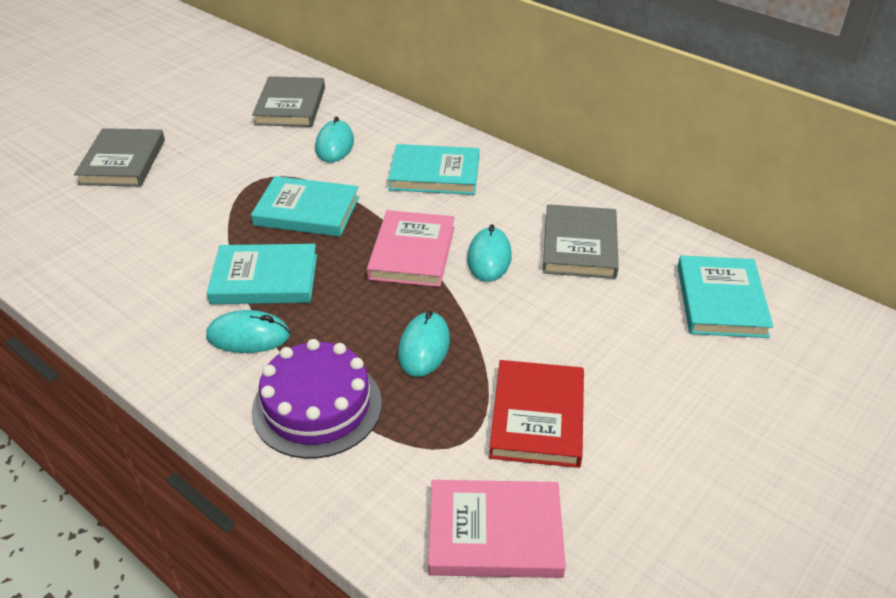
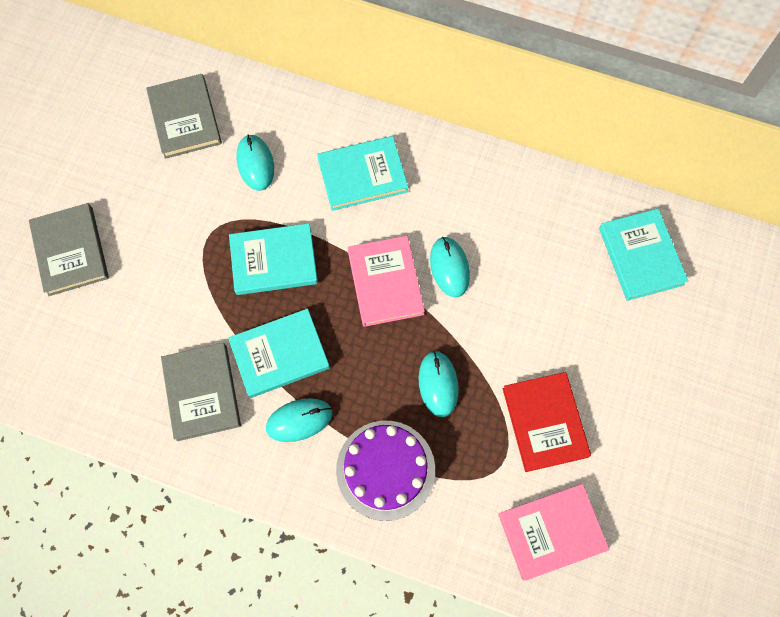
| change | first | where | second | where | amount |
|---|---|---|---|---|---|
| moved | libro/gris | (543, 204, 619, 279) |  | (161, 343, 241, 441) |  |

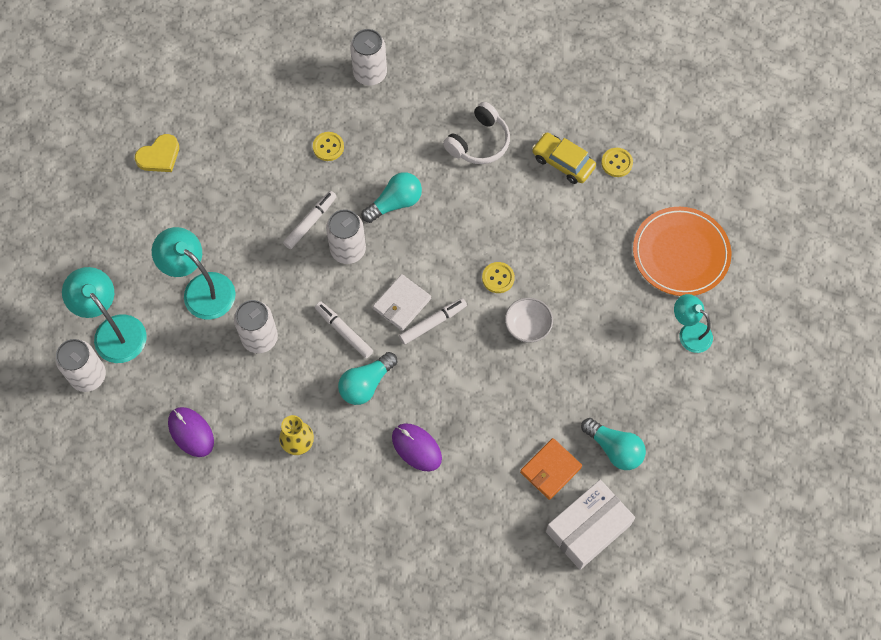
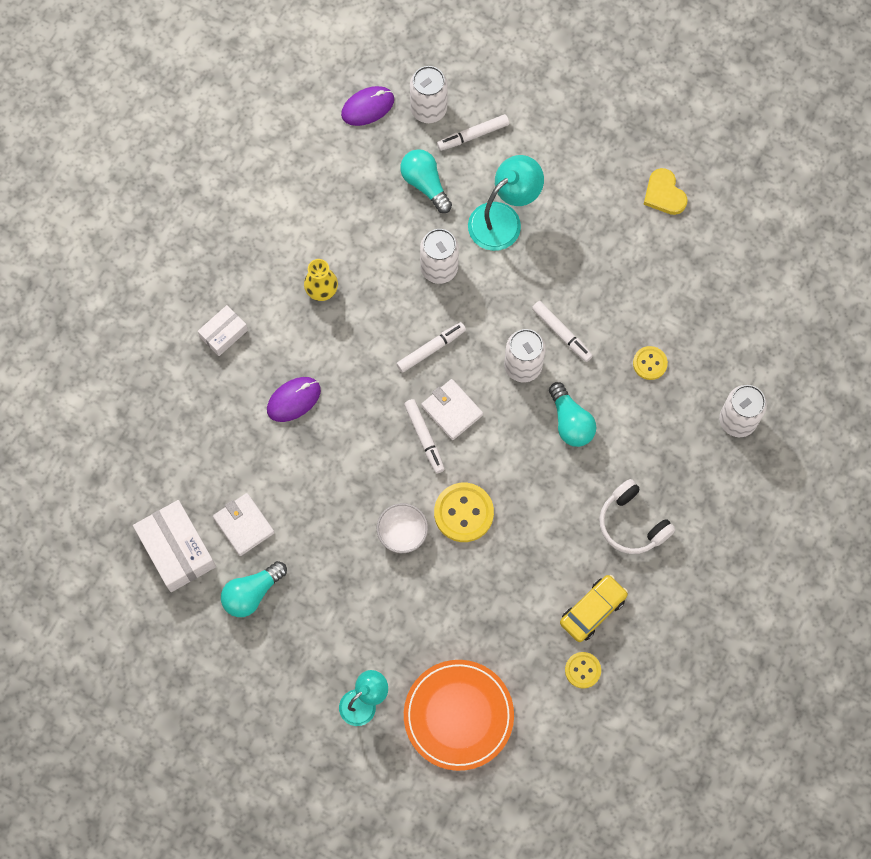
| change | first | where | second | where | amount |
|---|---|---|---|---|---|
| replaced | lámpara/turquesa | (62, 267, 147, 363) | rotulador/blanco | (437, 114, 509, 151) |  |
| moved | ratón/morado | (168, 407, 214, 457) |  | (341, 86, 394, 126) |  |
| moved | bombilla/turquesa | (338, 352, 397, 405) |  | (400, 149, 452, 213) |  |
| resized | botón/amarillo | (482, 262, 515, 293) |  | (434, 483, 494, 542) | x1.70 |
| recoloured | cartera/naranja | (520, 438, 582, 500) | cartera/blanco | (213, 493, 275, 556) |  |
| added |  |  | caja/blanco | (198, 305, 248, 356) |  |

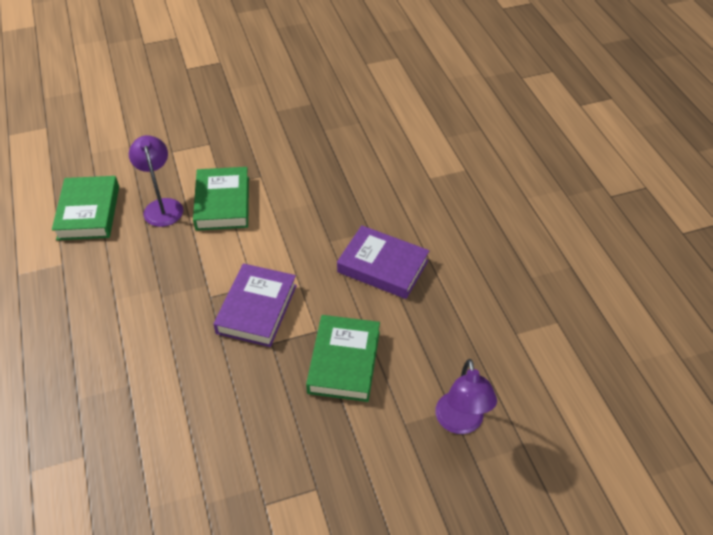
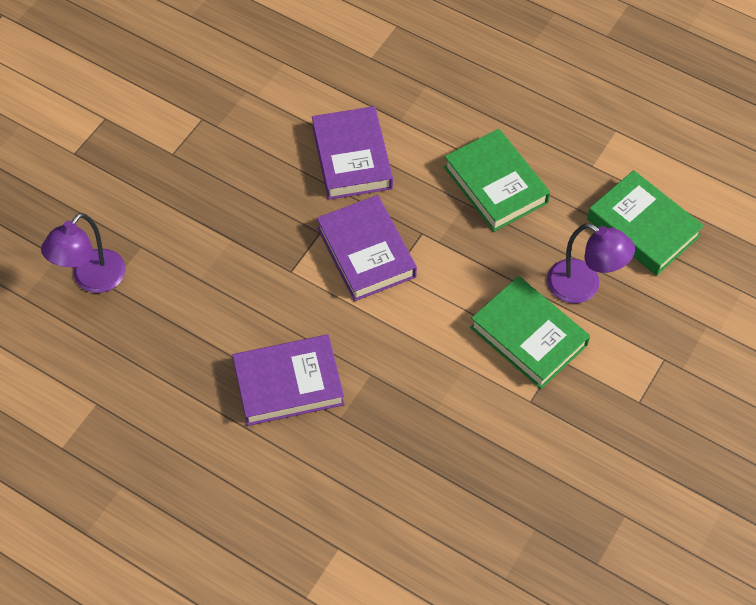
| change | first | where | second | where | amount |
|---|---|---|---|---|---|
| moved | libro/verde | (306, 315, 380, 402) |  | (444, 129, 550, 232) |  |
| turned | lámpara/morado | (435, 359, 497, 434) |  | (41, 213, 125, 293) | 105 degrees counterclockwise |
| added |  |  | libro/morado | (312, 106, 393, 200) |  |

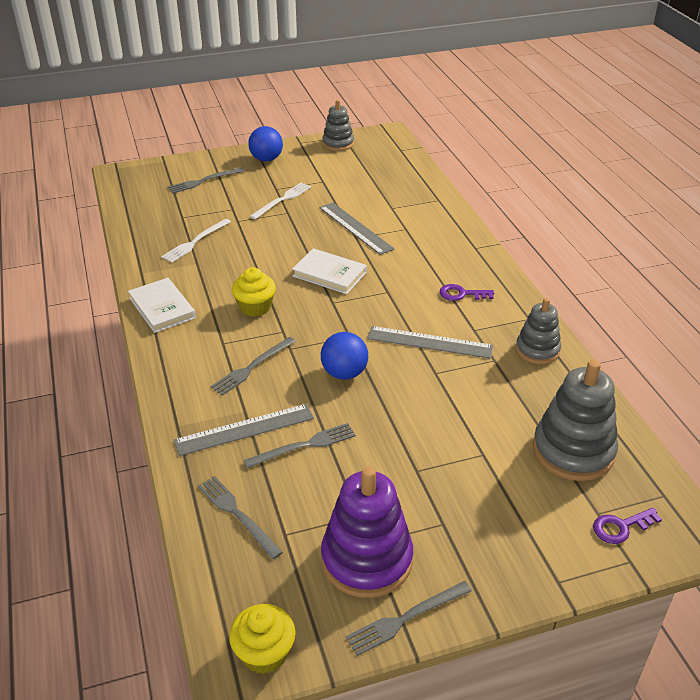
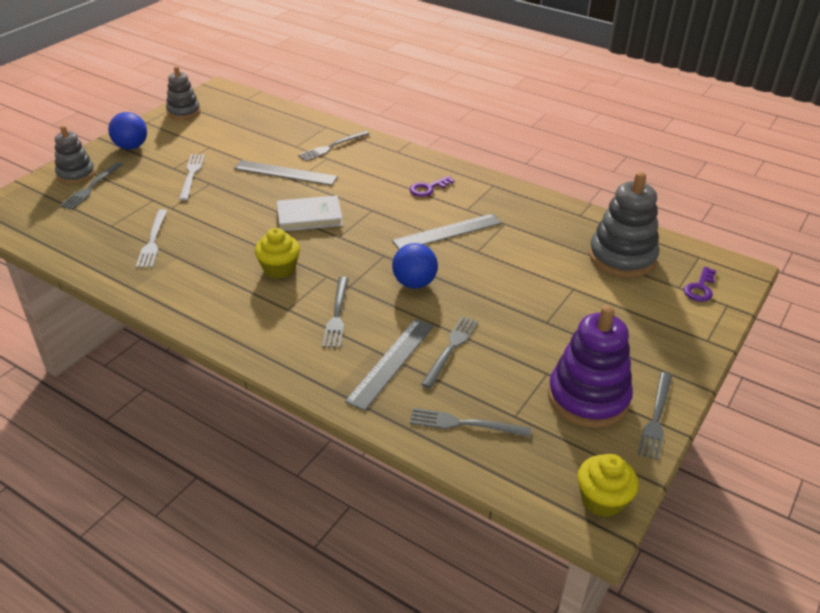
| change | first | where | second | where | amount |
|---|---|---|---|---|---|
| removed | libro/blanco | (128, 278, 196, 333) |  |  |  |
| moved | juguete apilable/gris | (516, 298, 561, 364) |  | (55, 125, 95, 184) |  |
| added |  |  | tenedor/gris | (298, 131, 369, 161) |  |

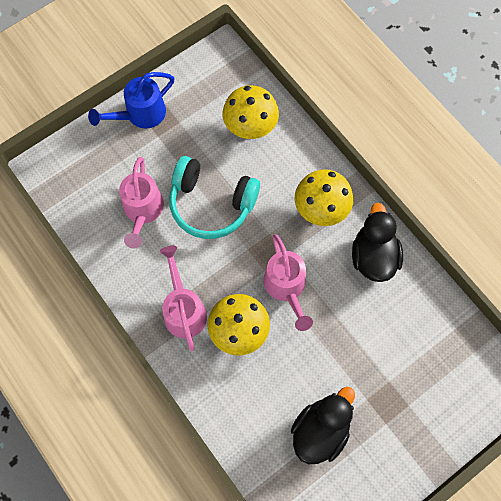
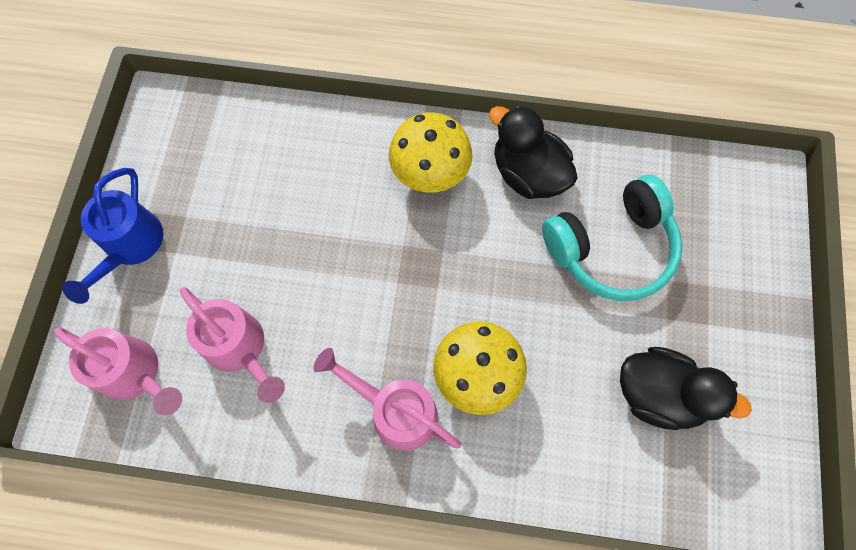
| change | first | where | second | where | amount |
|---|---|---|---|---|---|
| moved | auriculares/turquesa | (169, 156, 260, 239) |  | (542, 175, 682, 301) |  |
| removed | seta/amarillo | (223, 85, 279, 139) |  |  |  |
| moved | regadera/rosa | (263, 234, 313, 331) |  | (54, 327, 182, 415) |  |
| turned | pato/negro | (291, 387, 355, 464) |  | (620, 347, 752, 430) | 120 degrees clockwise |

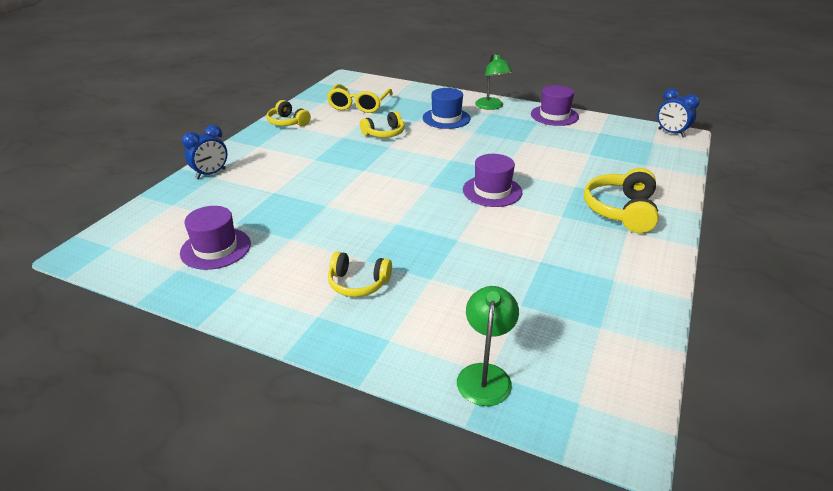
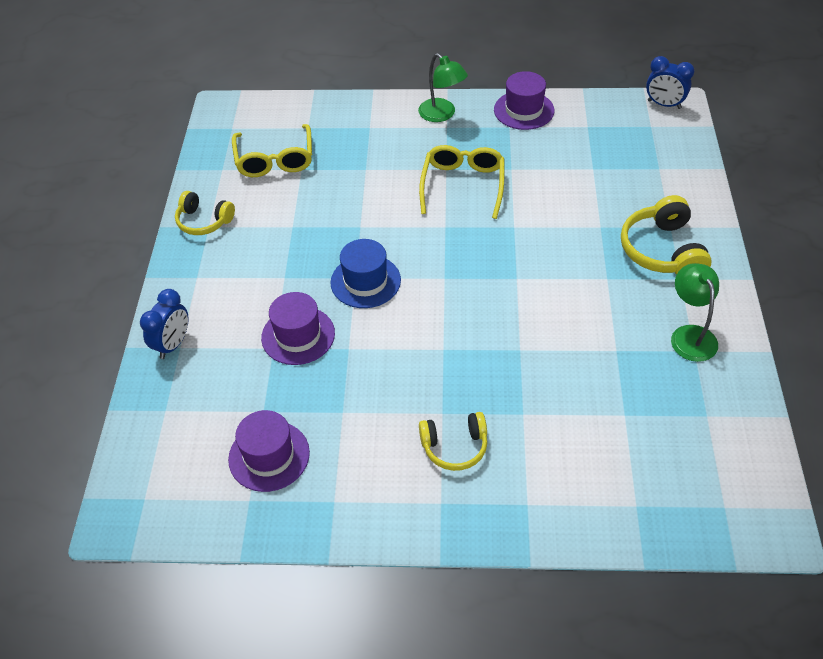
| change | first | where | second | where | amount |
|---|---|---|---|---|---|
| removed | auriculares/amarillo | (360, 111, 405, 138) |  |  |  |
| moved | sombrero/azul | (423, 88, 471, 129) |  | (330, 239, 401, 308) |  |
| moved | lámpara/verde | (457, 286, 519, 406) |  | (671, 263, 719, 362) |  |
| moved | sombrero/morado | (463, 154, 522, 207) |  | (261, 292, 335, 365) |  |
| added |  |  | gafas/amarillo | (419, 145, 504, 219) |  |

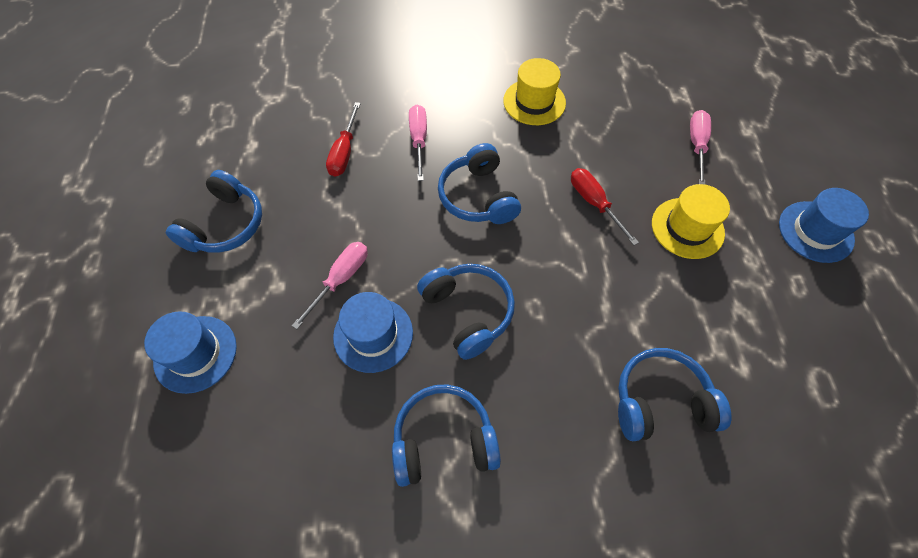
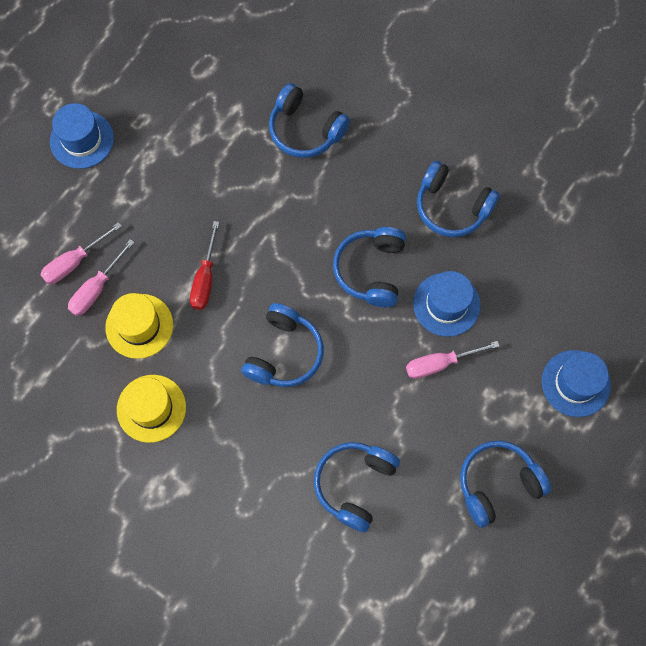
| change | first | where | second | where | amount |
|---|---|---|---|---|---|
| replaced | destornillador/rojo | (326, 102, 361, 177) | auriculares/azul | (314, 442, 400, 532) |  |
| moved | destornillador/rosa | (409, 105, 427, 181) |  | (68, 239, 135, 316) |  |
| moved | sombrero/amarillo | (652, 184, 730, 259) |  | (105, 293, 173, 359) |  |

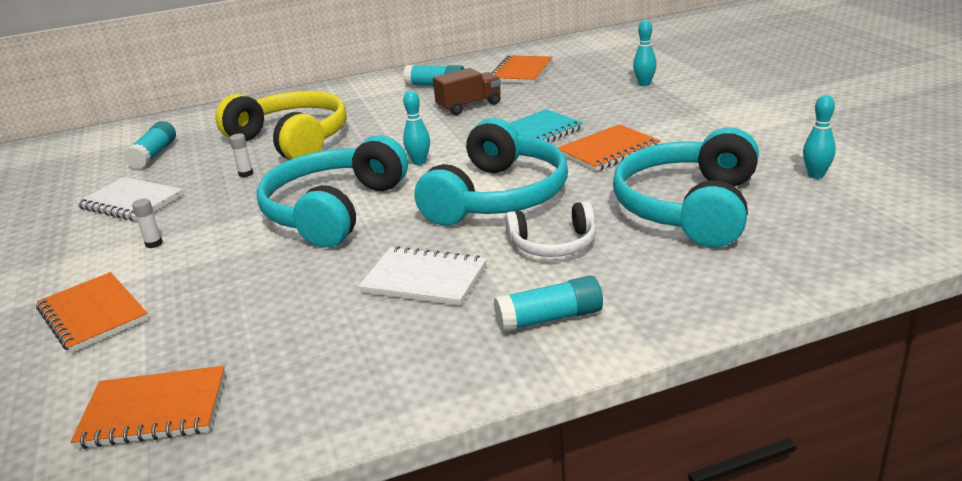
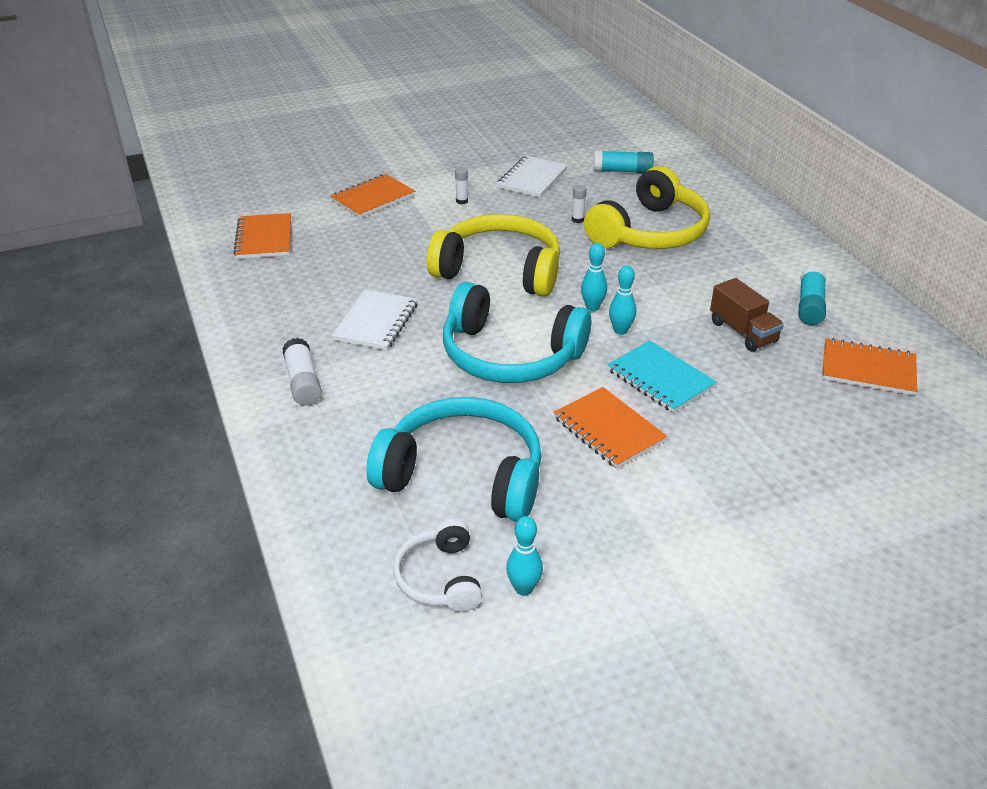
| change | first | where | second | where | amount |
|---|---|---|---|---|---|
| recoloured | auriculares/turquesa | (256, 135, 408, 248) | auriculares/amarillo | (427, 214, 560, 297) |  |
| recoloured | barra de pegamento/turquesa | (494, 276, 603, 333) | barra de pegamento/blanco | (283, 338, 322, 406) |  |
| moved | auriculares/blanco | (505, 201, 596, 257) |  | (394, 519, 482, 612) |  |
| moved | bolo/turquesa | (633, 20, 657, 86) |  | (609, 265, 636, 335) |  |

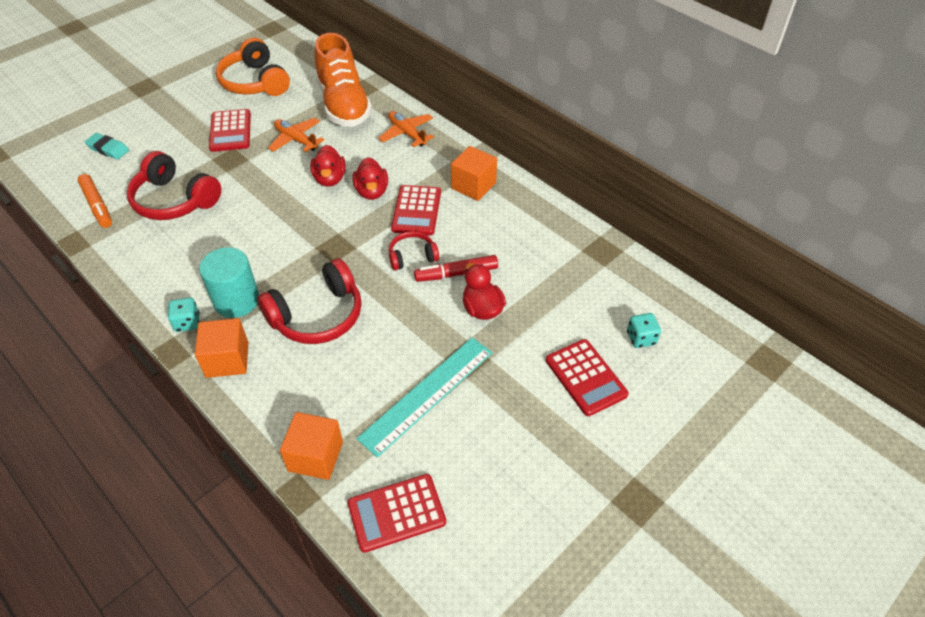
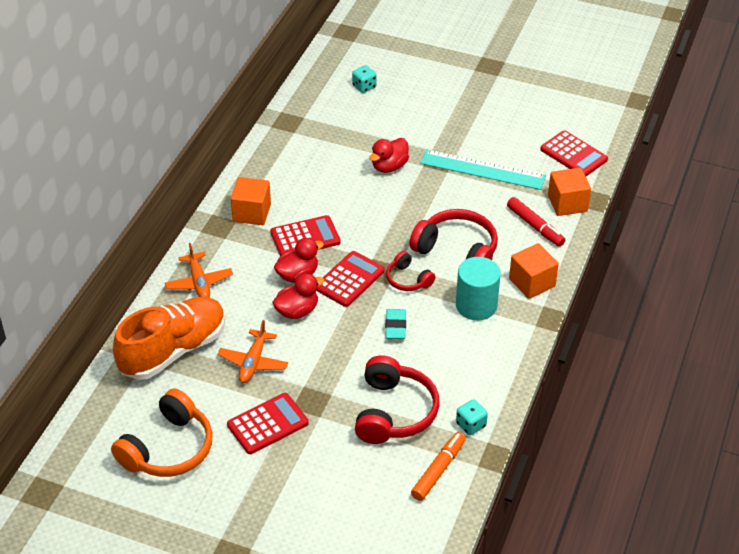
| change | first | where | second | where | amount |
|---|---|---|---|---|---|
| moved | goma de borrar/turquesa | (85, 133, 129, 160) |  | (385, 309, 406, 339) |  |
| moved | dado/turquesa | (168, 298, 199, 332) |  | (456, 399, 488, 435) |  |
| turned | avión/naranja | (378, 111, 434, 147) |  | (165, 243, 233, 297) | 45 degrees counterclockwise |
| moved | auriculares/rojo | (389, 231, 439, 270) |  | (386, 251, 435, 291) |  |
| moved | rotulador/rojo | (414, 255, 498, 282) |  | (507, 197, 565, 247) |  |
| moved | calculadora/rojo | (546, 339, 629, 416) |  | (317, 251, 384, 307) |  |

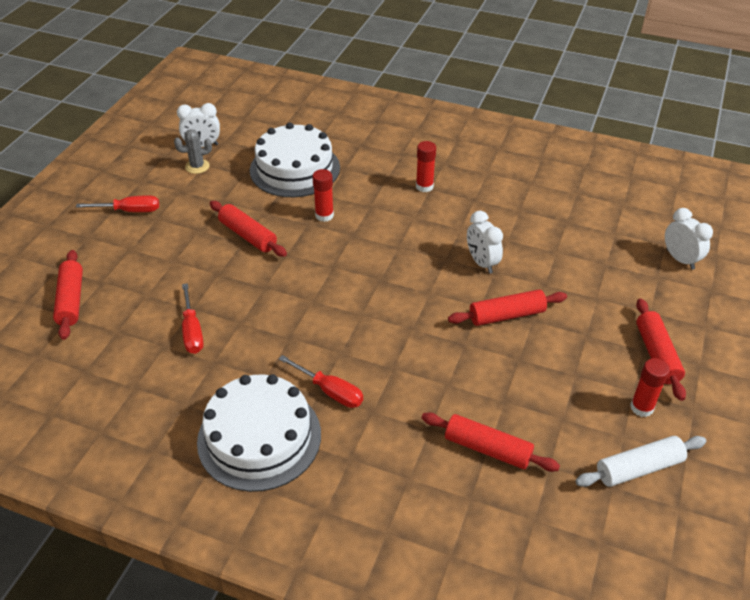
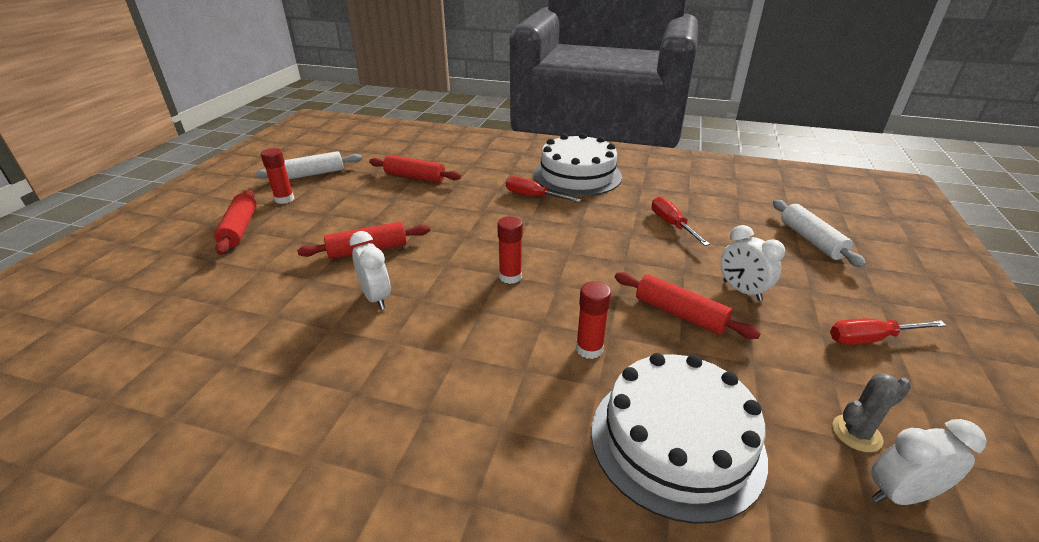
| change | first | where | second | where | amount |
|---|---|---|---|---|---|
| recoloured | rodillo/rojo | (53, 250, 83, 340) | rodillo/blanco | (773, 200, 866, 268) |  |
| moved | barra de pegamento/rojo | (416, 141, 436, 192) |  | (497, 216, 523, 284) |  |
| moved | despertador/blanco | (665, 208, 713, 270) |  | (720, 225, 785, 301) |  |

